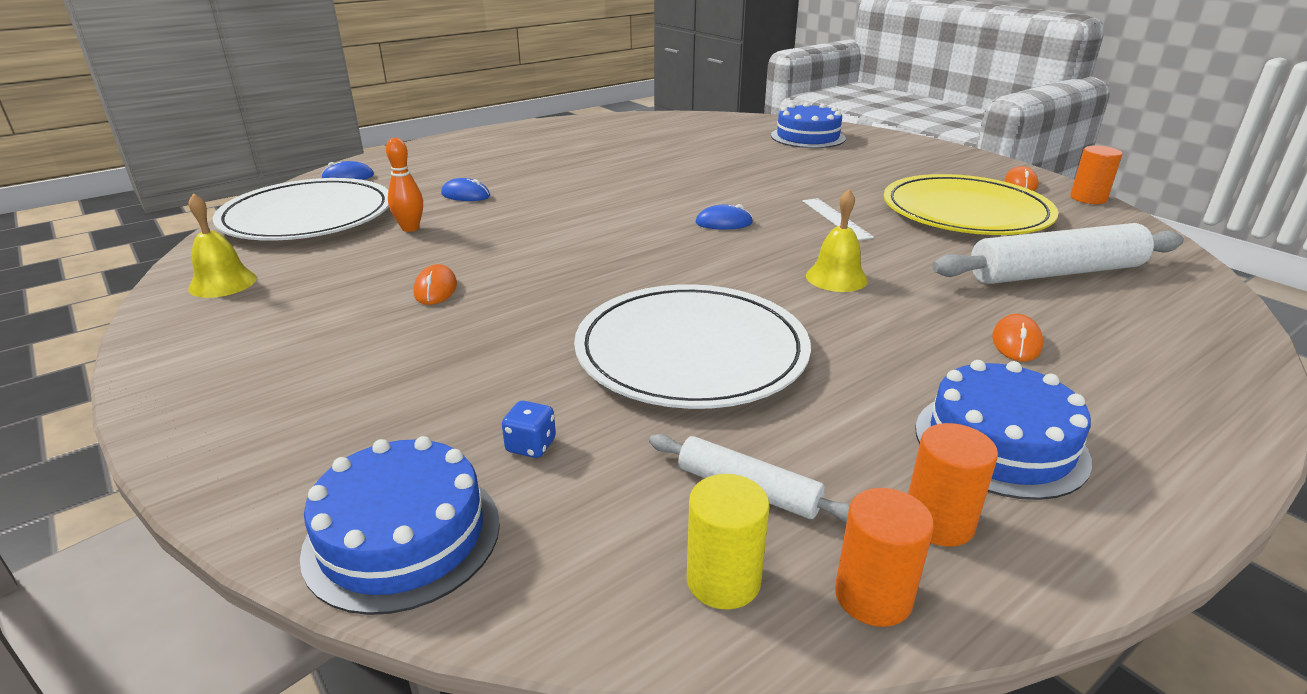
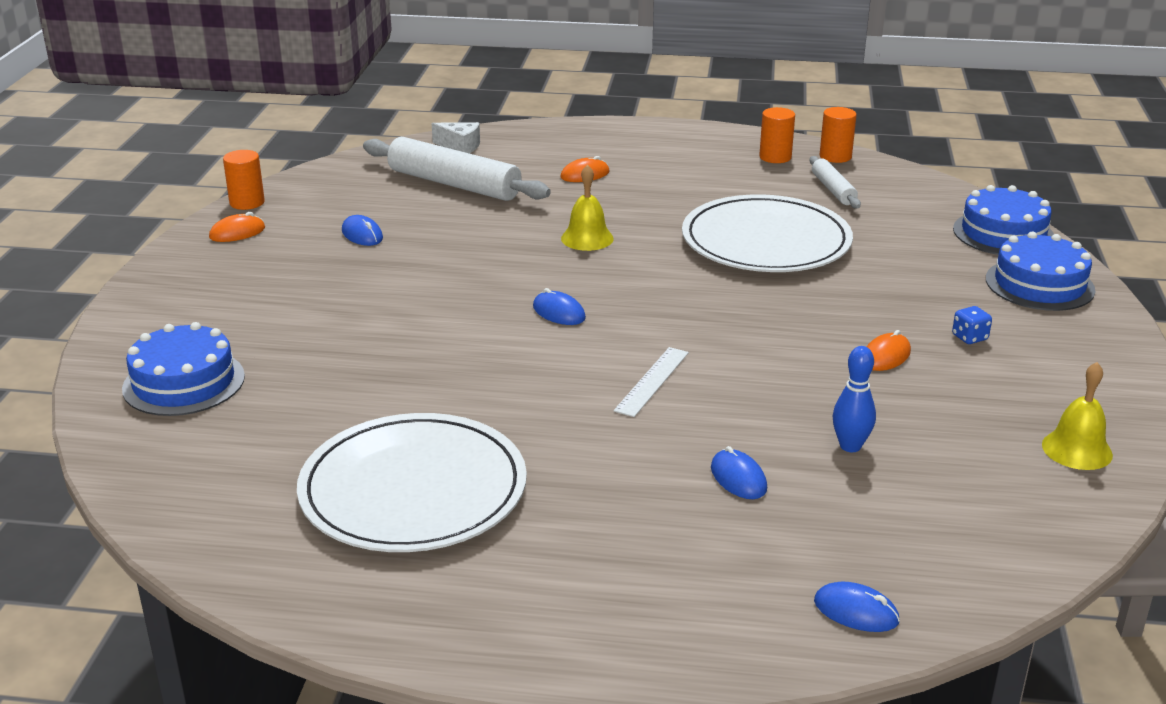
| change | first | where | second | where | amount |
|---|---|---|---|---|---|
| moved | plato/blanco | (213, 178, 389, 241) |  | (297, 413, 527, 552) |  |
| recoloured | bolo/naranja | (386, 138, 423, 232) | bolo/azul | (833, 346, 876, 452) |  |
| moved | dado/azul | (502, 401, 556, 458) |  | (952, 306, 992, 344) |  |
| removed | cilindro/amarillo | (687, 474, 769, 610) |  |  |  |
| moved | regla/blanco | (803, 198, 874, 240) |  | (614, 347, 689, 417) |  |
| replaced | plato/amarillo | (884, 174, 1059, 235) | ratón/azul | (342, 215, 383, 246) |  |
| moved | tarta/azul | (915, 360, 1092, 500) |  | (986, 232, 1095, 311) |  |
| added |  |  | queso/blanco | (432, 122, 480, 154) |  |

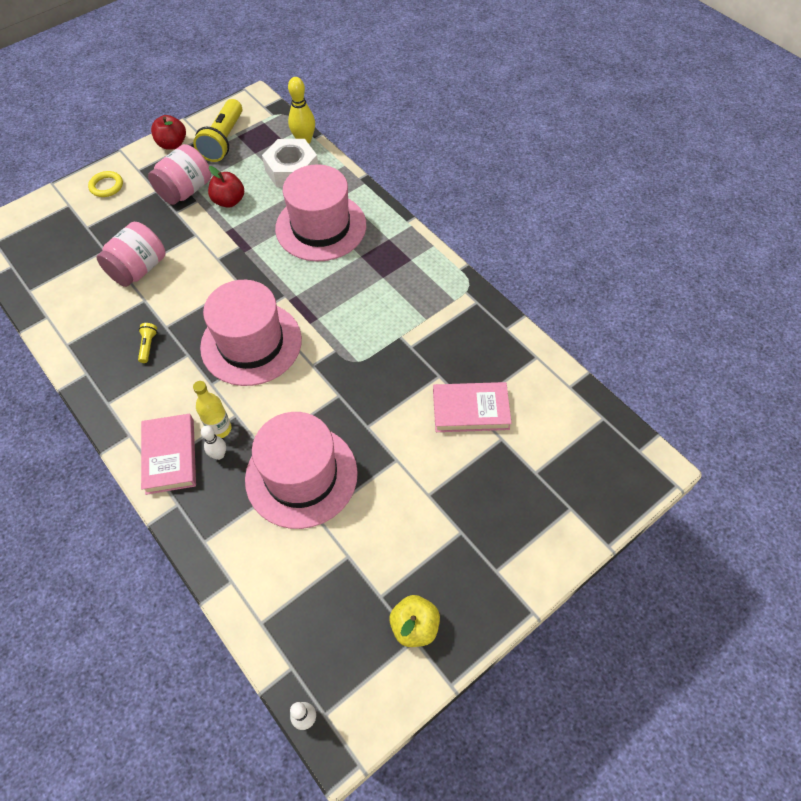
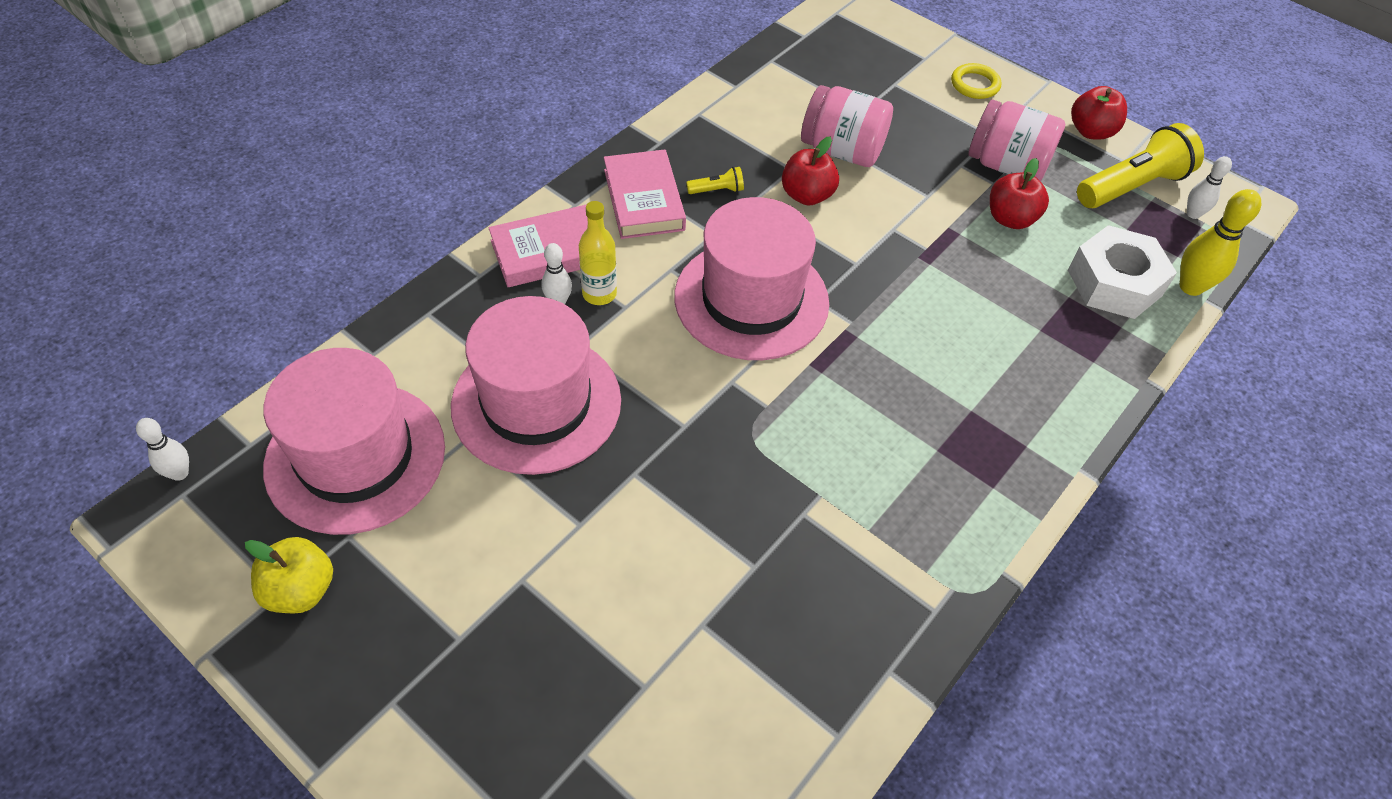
| change | first | where | second | where | amount |
|---|---|---|---|---|---|
| turned | lámpara de mano/amarillo | (193, 99, 242, 162) |  | (1077, 123, 1204, 208) | 150 degrees clockwise |
| moved | sombrero/rosa | (275, 164, 366, 262) |  | (263, 348, 445, 535) |  |
| moved | libro/rosa | (433, 382, 512, 432) |  | (604, 149, 686, 239) |  |
| added |  |  | manzana/rojo | (782, 136, 839, 206) |  |
| added |  |  | bolo/blanco | (1187, 156, 1232, 219) |  |

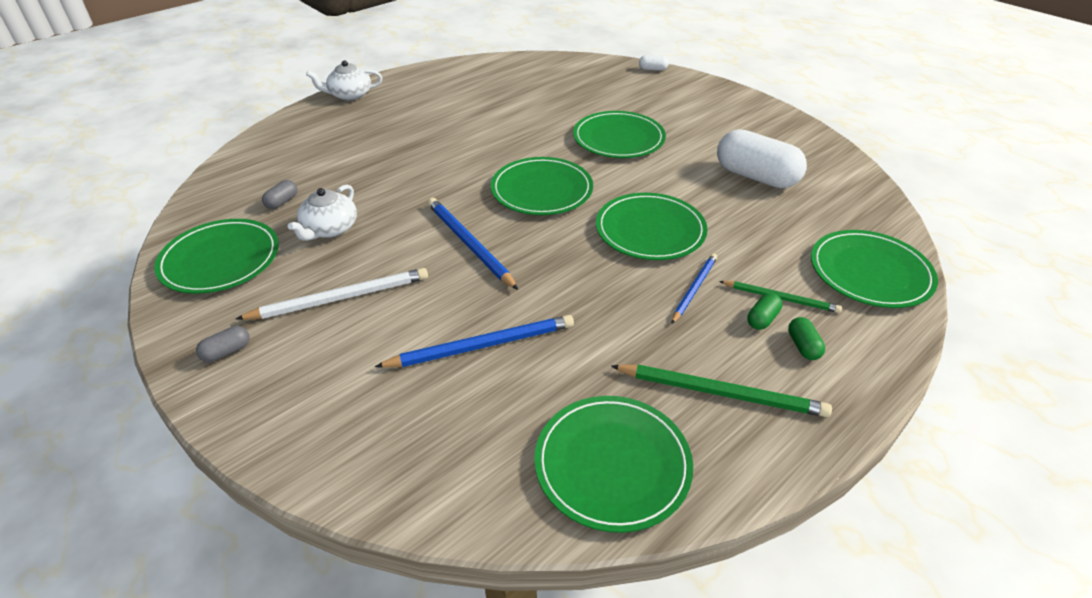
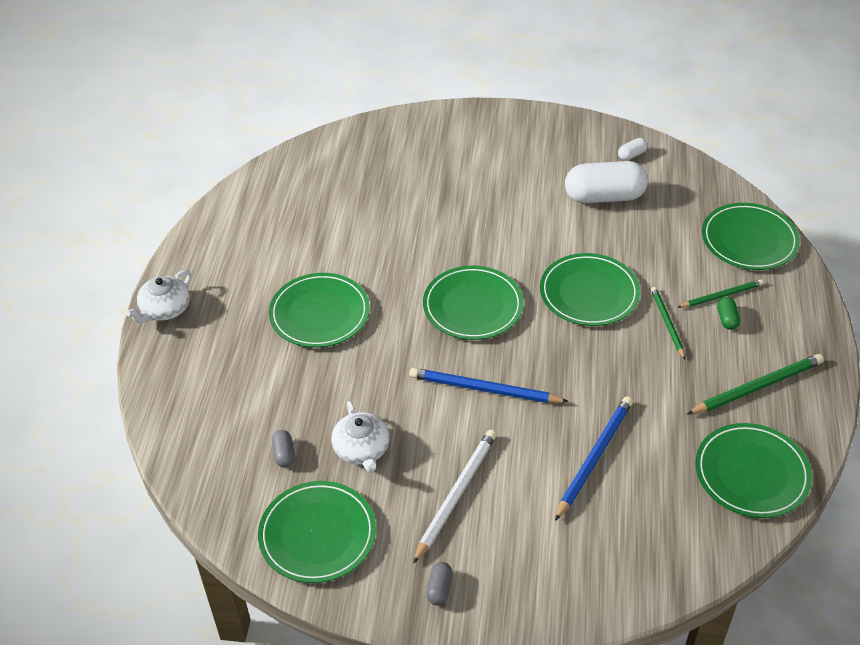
| change | first | where | second | where | amount |
|---|---|---|---|---|---|
| moved | plato/verde | (573, 111, 666, 158) |  | (269, 273, 370, 348) |  |
| moved | cápsula/blanco | (639, 55, 669, 71) |  | (618, 138, 647, 161) |  |
| recoloured | lápiz/azul | (671, 253, 717, 324) | lápiz/verde | (651, 287, 685, 359) |  |
| removed | cápsula/verde | (788, 317, 825, 360) |  |  |  |

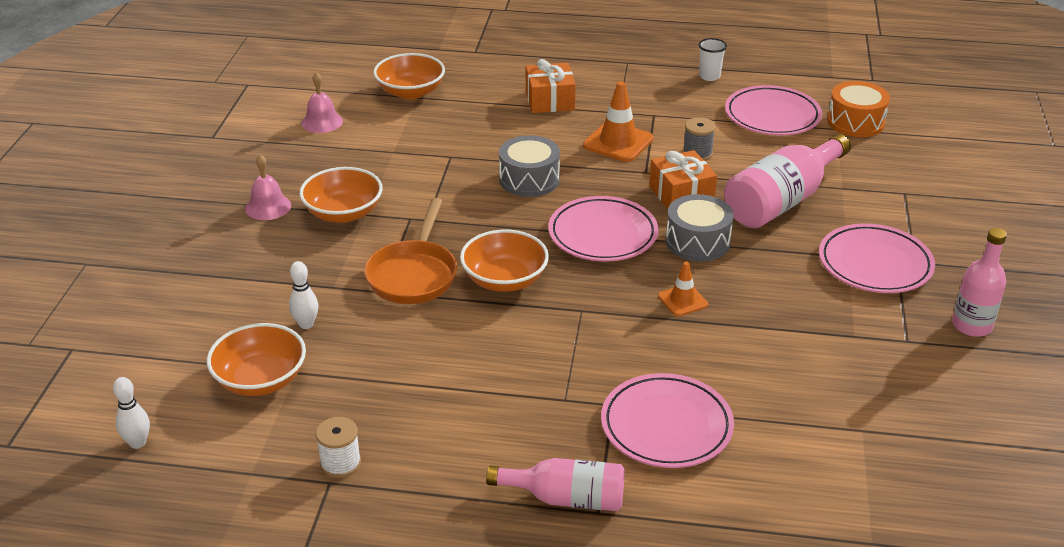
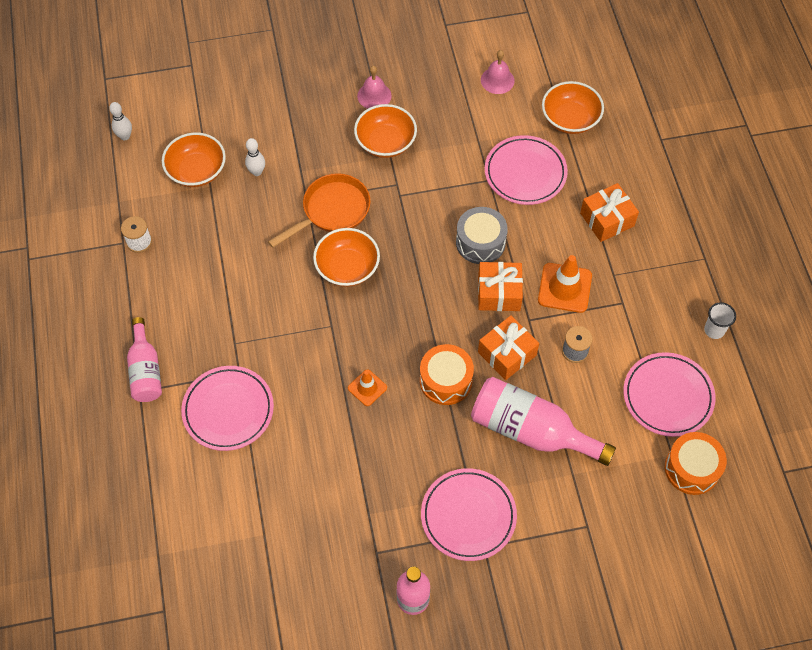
| change | first | where | second | where | amount |
|---|---|---|---|---|---|
| turned | sartén/naranja | (364, 198, 457, 304) |  | (268, 173, 371, 248) | 150 degrees clockwise |
| moved | plato/rosa | (548, 196, 658, 261) |  | (485, 135, 568, 205) |  |
| recoloured | tambor/gris | (666, 194, 734, 262) | tambor/naranja | (420, 344, 474, 405) |  |
| added |  |  | regalo/naranja | (478, 262, 523, 311) |  |

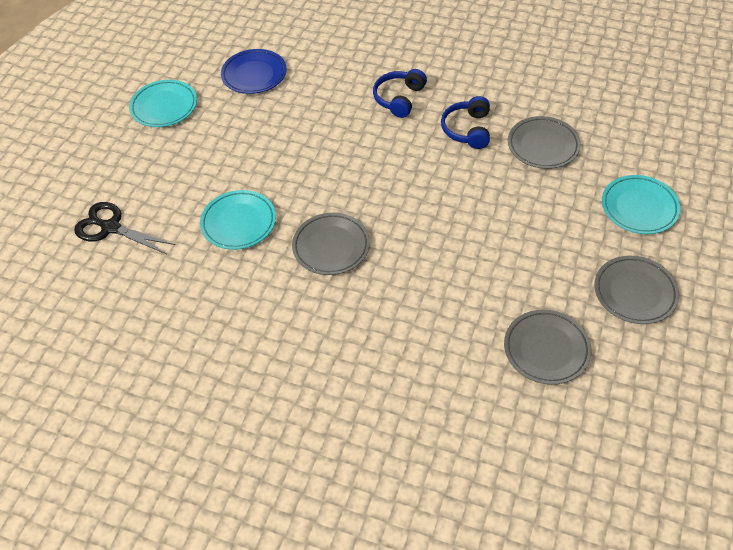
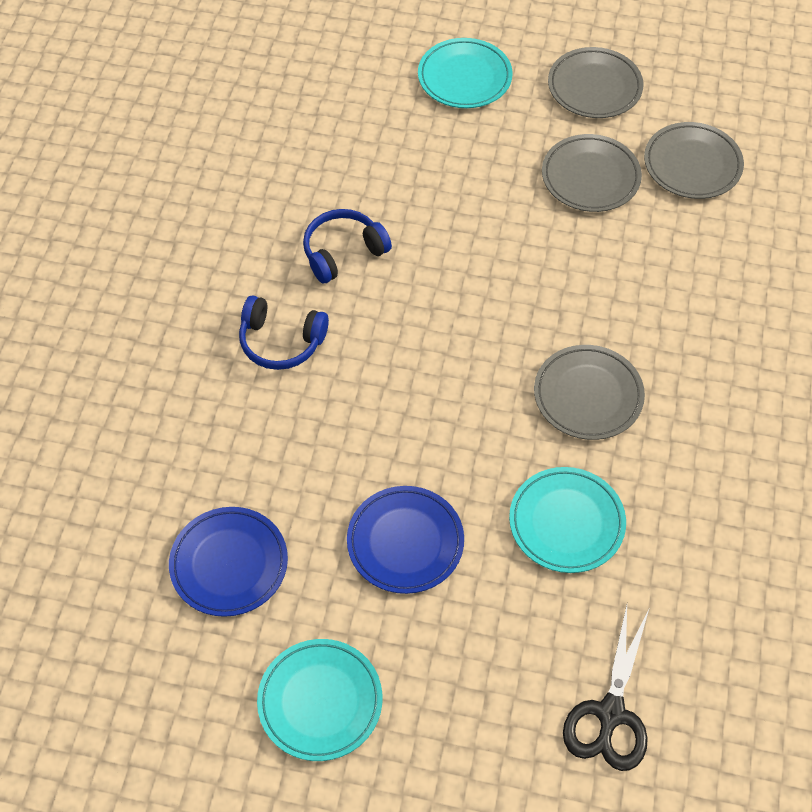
| change | first | where | second | where | amount |
|---|---|---|---|---|---|
| turned | auriculares/azul | (441, 96, 490, 149) |  | (303, 209, 392, 283) | 150 degrees clockwise |
| moved | plato/gris | (508, 116, 581, 169) |  | (542, 134, 642, 212) |  |
| added |  |  | plato/azul | (347, 486, 464, 594) |  |

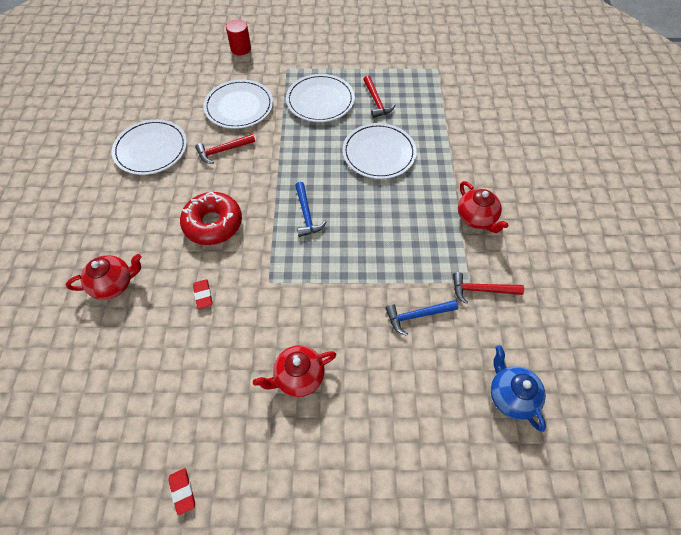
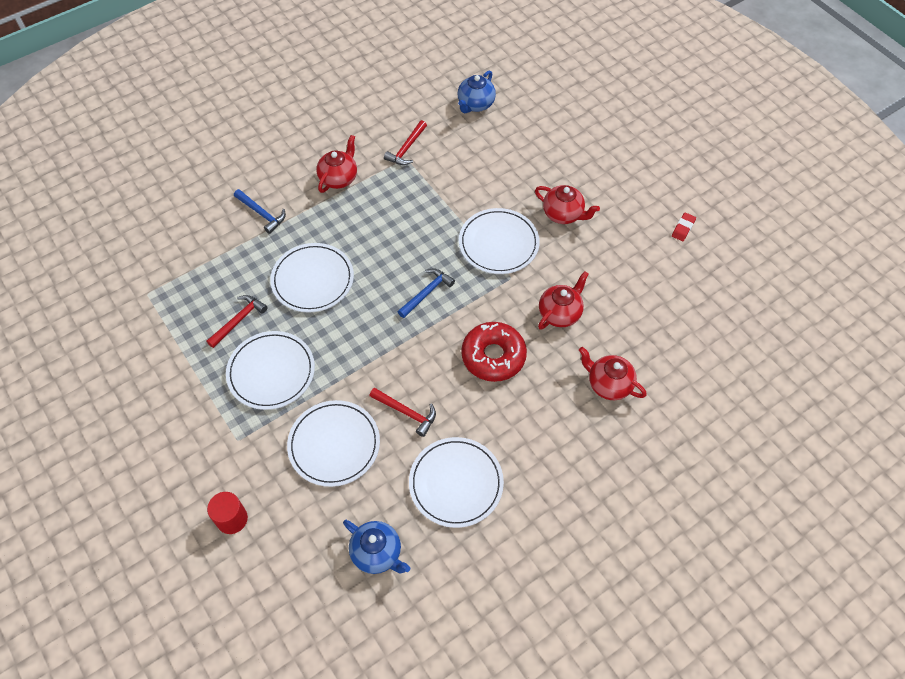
| change | first | where | second | where | amount |
|---|---|---|---|---|---|
| replaced | goma de borrar/rojo | (193, 279, 213, 309) | tetera/rojo | (538, 271, 589, 330) |  |
| moved | martillo/azul | (385, 300, 458, 336) |  | (234, 189, 286, 234) |  |
| turned | martillo/rojo | (453, 272, 524, 304) |  | (384, 120, 427, 165) | 60 degrees clockwise |
| added |  |  | tetera/azul | (343, 520, 410, 574) |  |
| added |  |  | plato/blanco | (459, 208, 540, 274) |  |

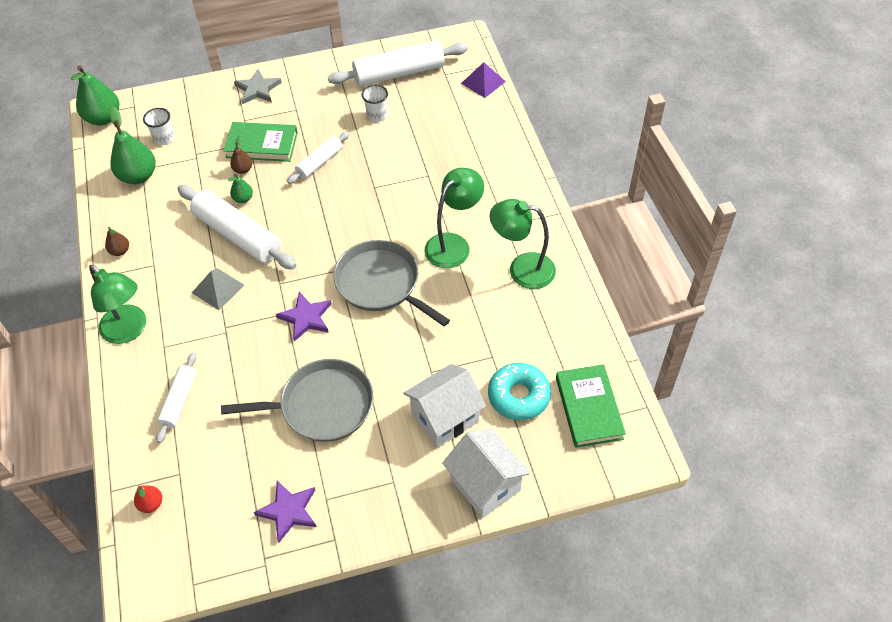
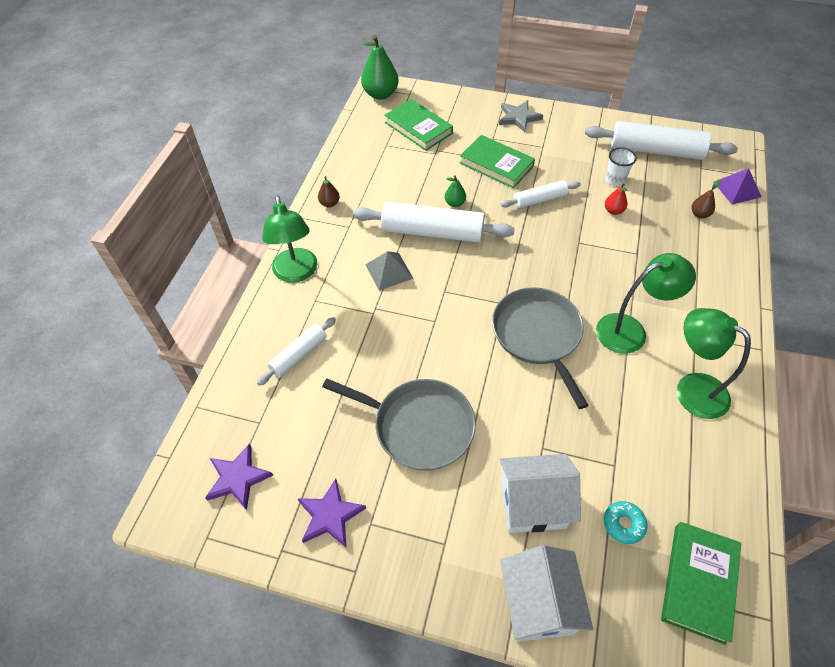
| change | first | where | second | where | amount |
|---|---|---|---|---|---|
| removed | pera/verde | (109, 106, 156, 184) |  |  |  |
| moved | pera/rojo | (134, 485, 162, 513) |  | (605, 183, 627, 215) |  |
| replaced | vaso/blanco | (143, 108, 174, 145) | libro/verde | (384, 99, 453, 151) |  |
| turned | rodillo/blanco | (177, 185, 296, 269) |  | (353, 202, 515, 243) | 60 degrees counterclockwise |
| moved | pera/marrón | (230, 135, 252, 174) |  | (691, 180, 721, 218) |  |
| moved | estrella/morado | (276, 292, 332, 342) |  | (205, 444, 274, 510) |  |
| resized | rosquilla/turquesa | (488, 363, 551, 420) |  | (604, 501, 647, 544) | x0.57 |

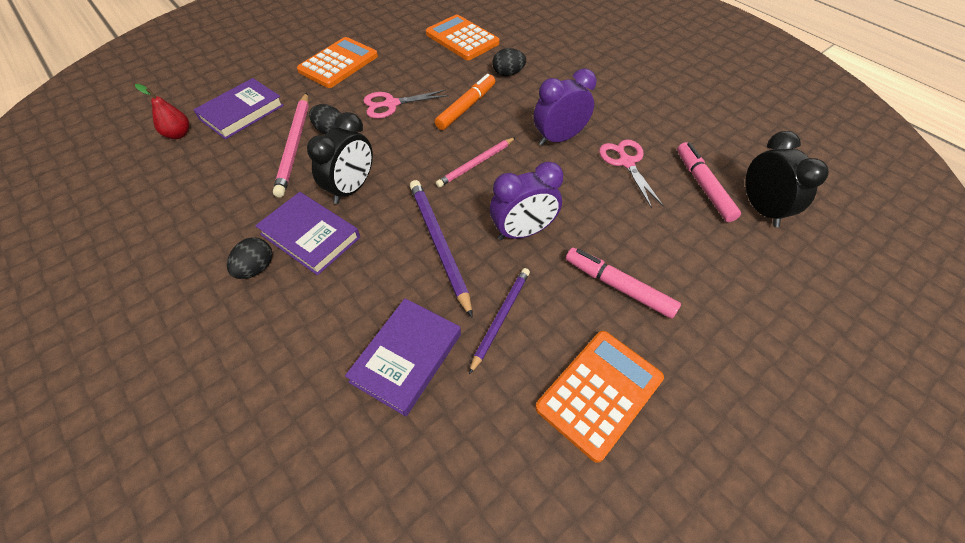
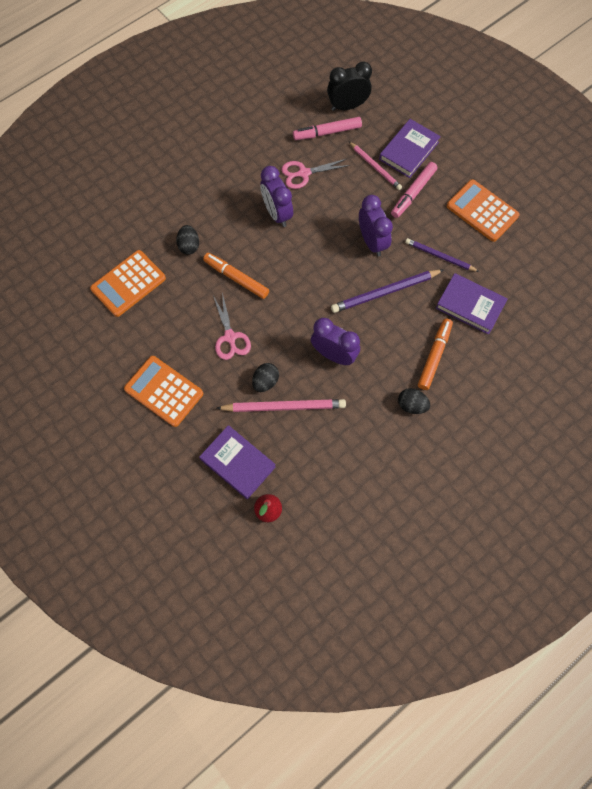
| change | first | where | second | where | amount |
|---|---|---|---|---|---|
| moved | libro/morado | (255, 192, 360, 275) |  | (379, 119, 441, 178) |  |
| recoloured | despertador/negro | (307, 112, 373, 204) | despertador/morado | (311, 318, 360, 365) |  |
| moved | lápiz/rosa | (436, 137, 516, 187) |  | (349, 142, 402, 190) |  |
| added |  |  | rotulador/naranja | (418, 319, 453, 390) |  |

